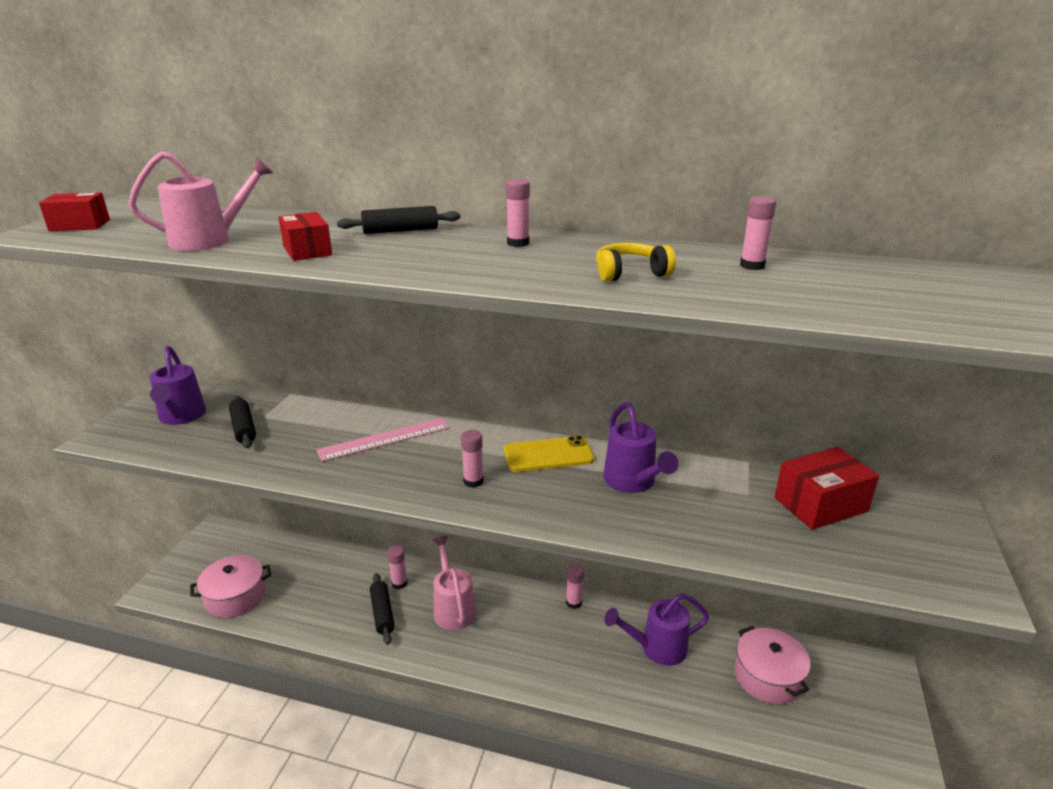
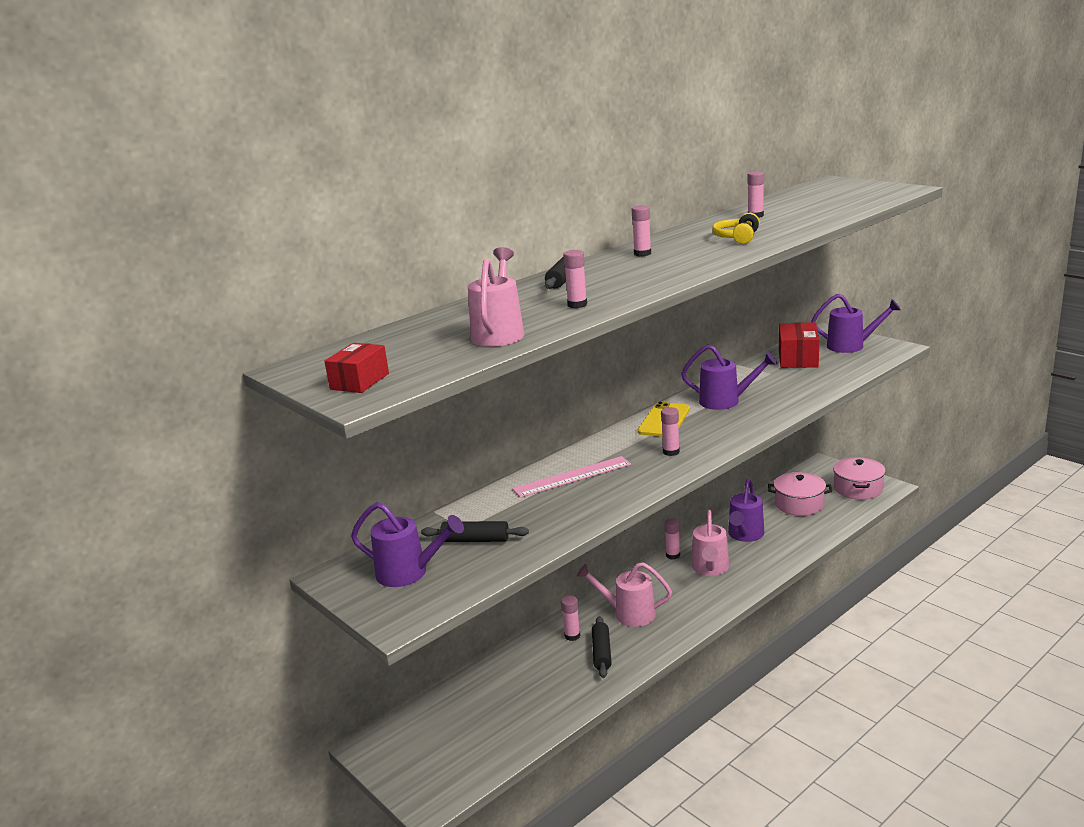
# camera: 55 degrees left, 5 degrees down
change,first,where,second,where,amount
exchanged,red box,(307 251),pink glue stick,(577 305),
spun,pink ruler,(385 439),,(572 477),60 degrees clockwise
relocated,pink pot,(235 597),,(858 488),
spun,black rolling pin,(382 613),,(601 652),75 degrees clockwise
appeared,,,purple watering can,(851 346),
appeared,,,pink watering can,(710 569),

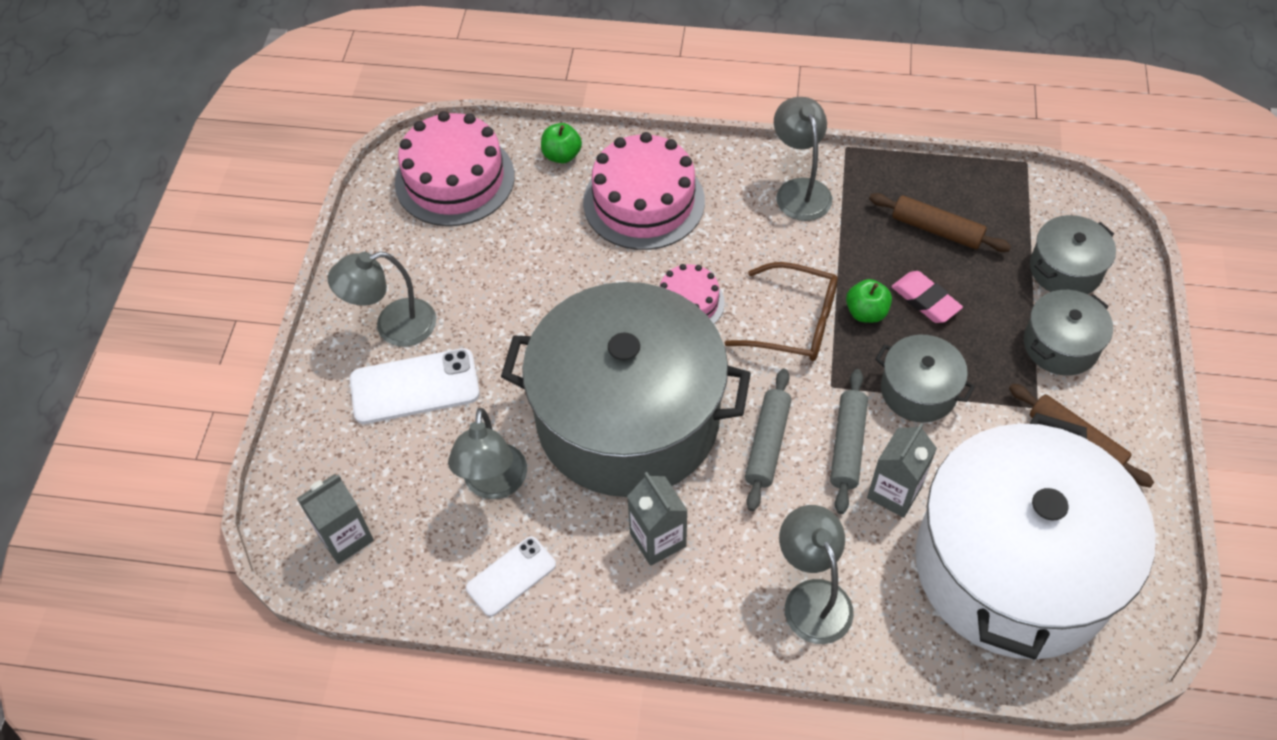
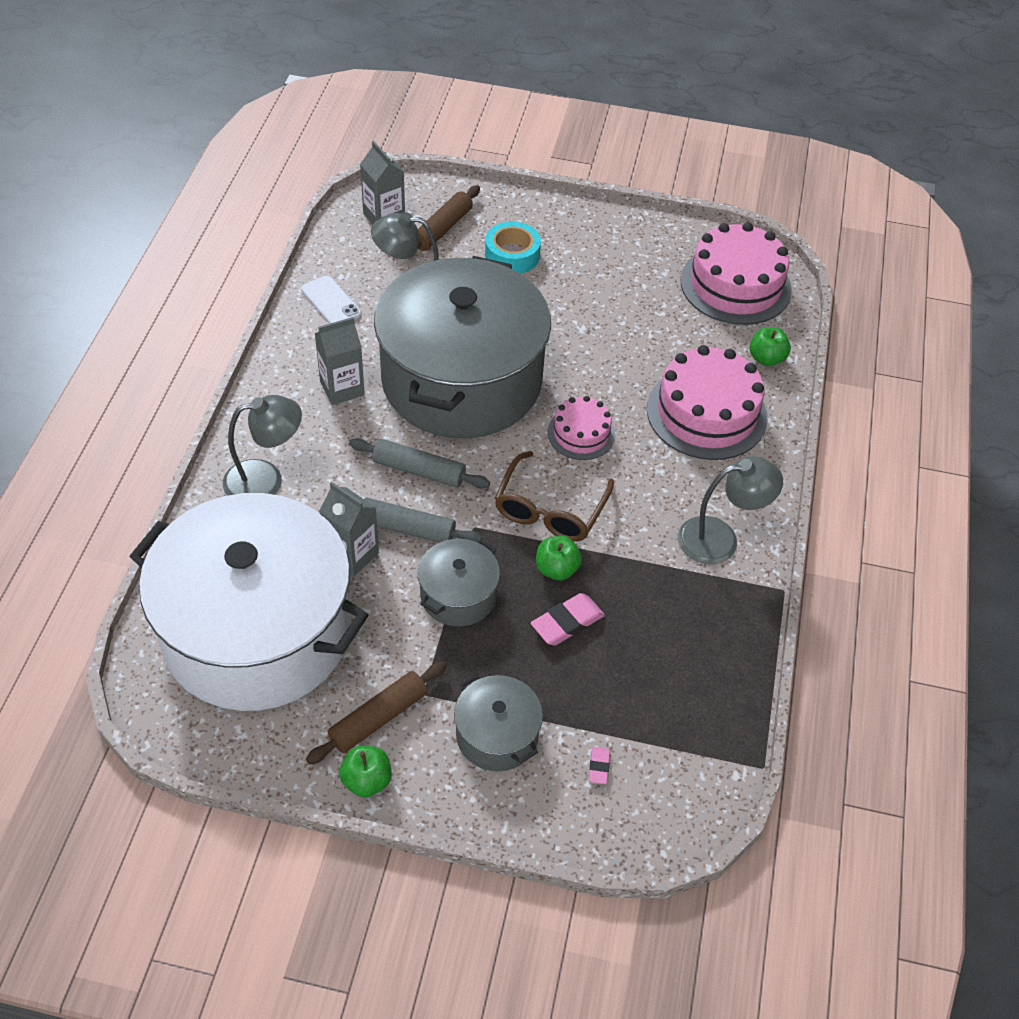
# camera: 90 degrees right, 5 degrees down
change,first,where,second,where,amount
relocated,brown rolling pin,(936 230),,(442 229),
exchanged,grey pot,(1065 269),pink eraser,(599 767),
missing,grey lamp,(393 326),,,
exchanged,white phone,(415 387),turquoise tape,(512 255),
appeared,,,green apple,(367 780),

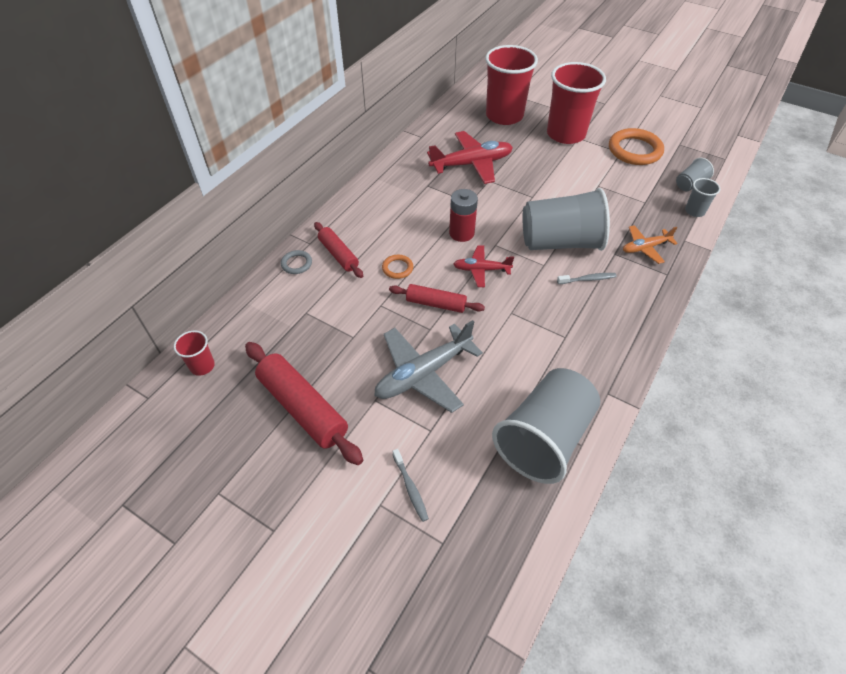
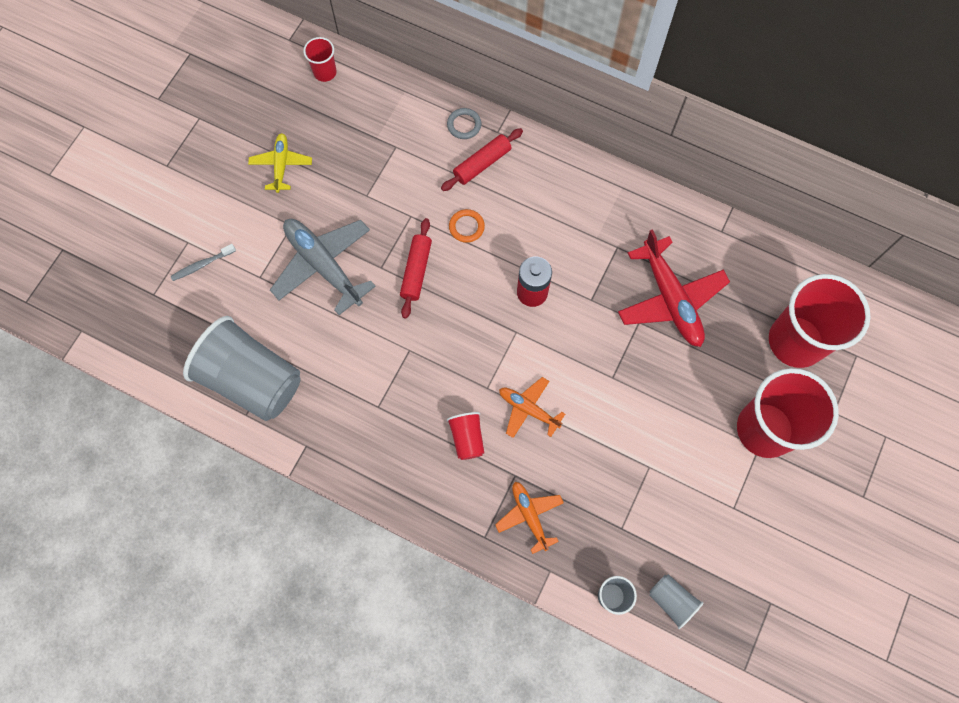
# camera: 85 degrees right, 20 degrees up
change,first,where,second,where,amount
missing,orange ring,(634 150),,,
exchanged,grey cup,(560 242),orange plane,(528 409),
missing,red plane,(481 270),,,
exchanged,grey toothbrush,(588 279),red cup,(467 438),
exchanged,red rolling pin,(302 408),yellow plane,(281 165),

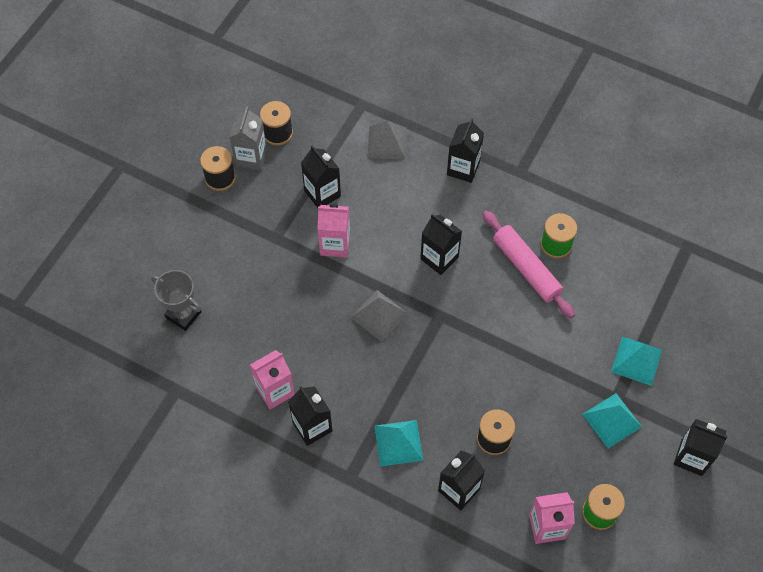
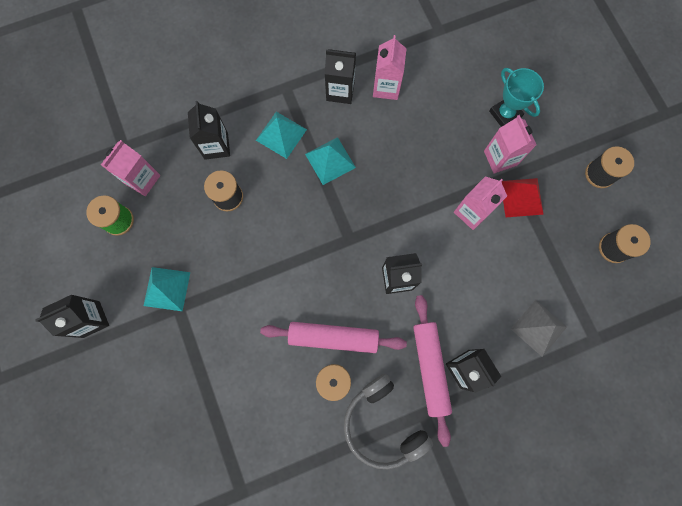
# camera: 130 degrees right, 15 degrees up
change,first,where,second,where,amount
missing,grey carton,(251 157),,,
missing,black carton,(322 193),,,
missing,grey trophy,(183 314),,,
missing,grey pyramid,(379 315),,,
relocated,turquoise pyramid,(636 361),,(330 160),
appeared,,,turquoise trophy,(505 114),
appeared,,,pink carton,(500 158),
appeared,,,red pyramid,(521 197),
appeared,,,pink rolling pin,(430 368),
appeared,,,grey headphones,(382 424),

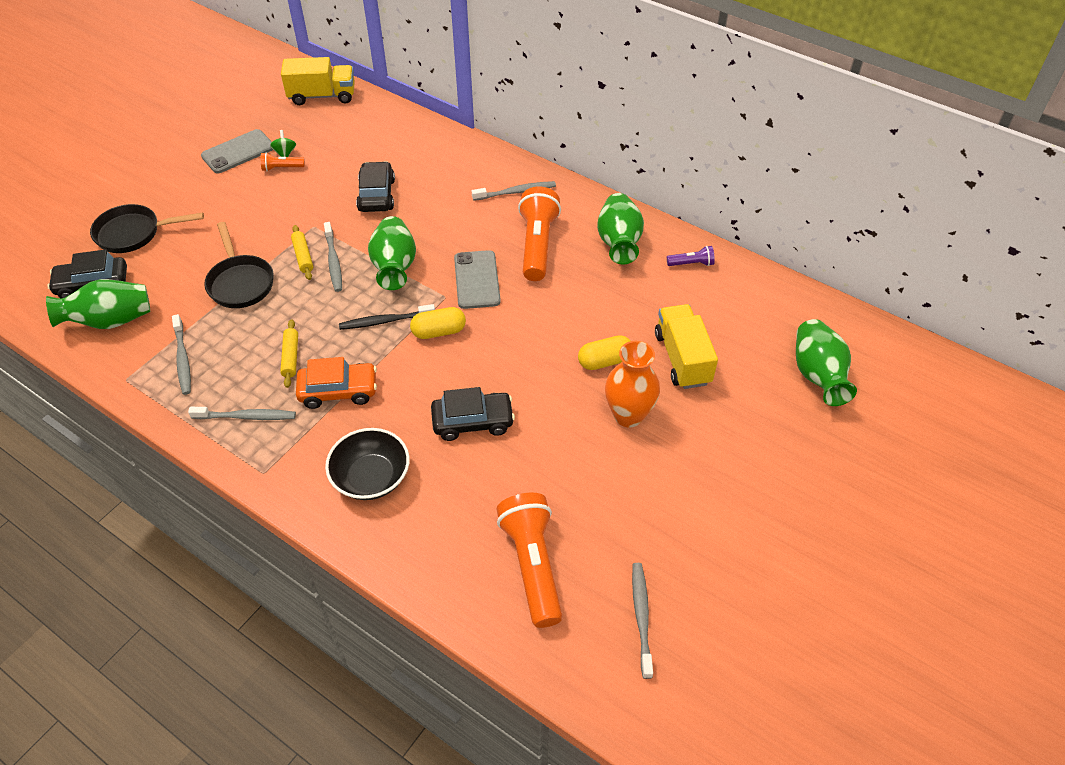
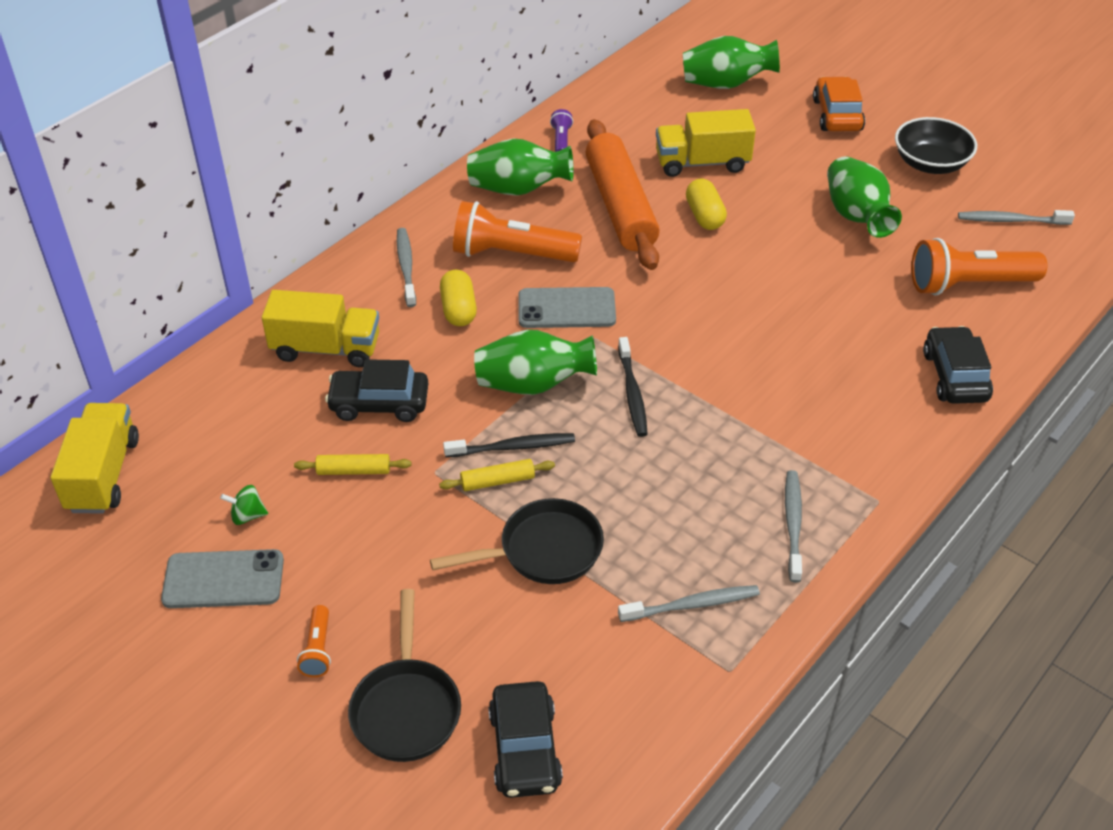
# camera: 85 degrees left, 5 degrees down
change,first,where,second,where,amount
spun,grey phone,(238 152),,(223 580),60 degrees counterclockwise
relocated,orange flashlight,(282 168),,(318 649),
colour,grey toothbrush,(333 261),black toothbrush,(513 447),
relocated,green vase,(110 321),,(856 216),
relocated,yellow capsule,(439 331),,(458 310),
relocated,yellow rolling pin,(290 357),,(353 471),
missing,orange vase,(628 415),,,
relocated,orange car,(338 391),,(837 115),
relocated,black car,(473 421),,(955 376),
relocated,black bowl,(371 477),,(930 163),
appeared,,,orange rolling pin,(620 206),
appeared,,,yellow truck,(326 348),

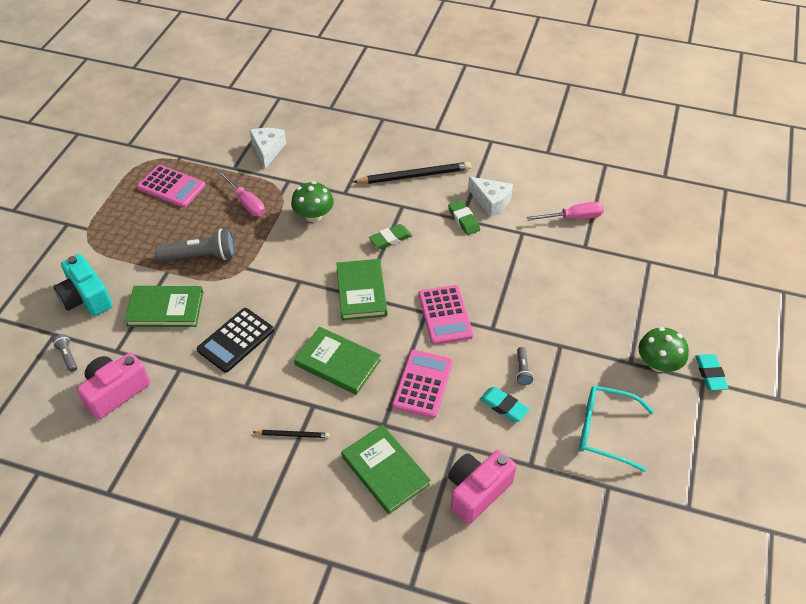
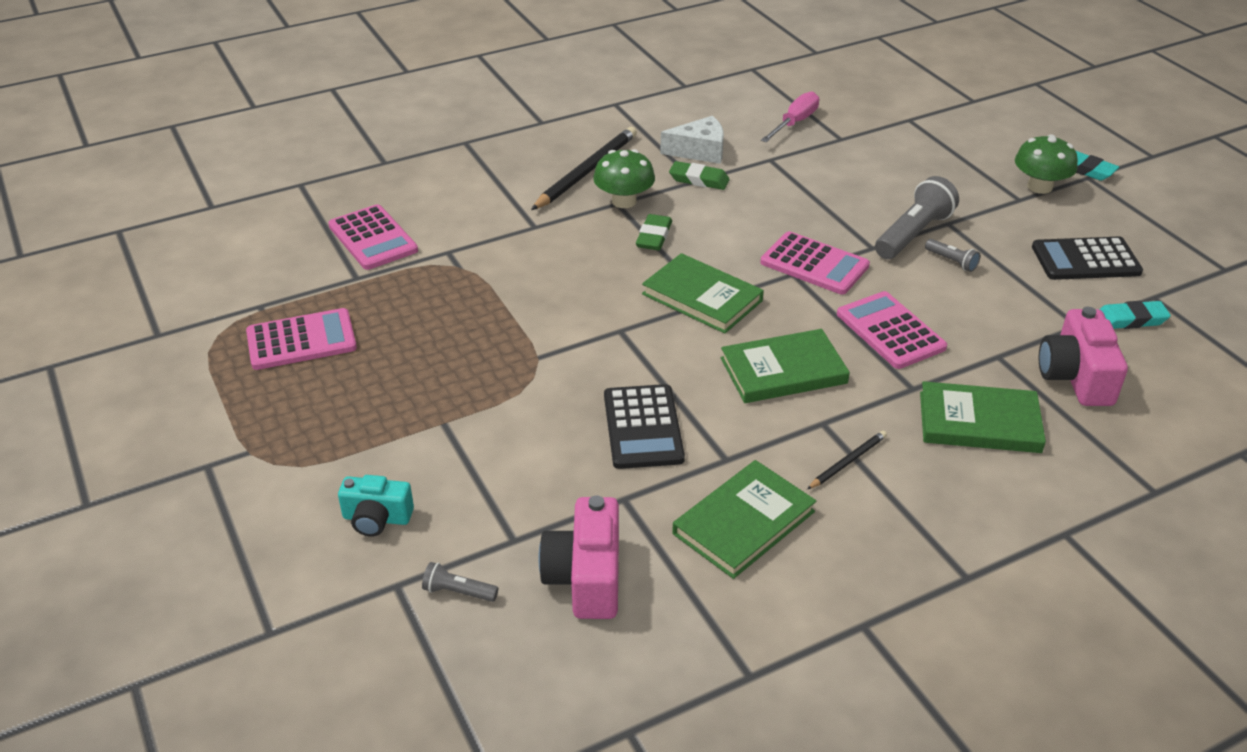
# camera: 45 degrees left, 10 degrees down
change,first,where,second,where,amount
exchanged,white cheese,(268 150),pink calculator,(373 238),
missing,pink screwdriver,(246 203),,,
relocated,green mushroom,(313 216),,(624 201),
relocated,grey flashlight,(201 256),,(913 234),
size,turquoise camera,(86 298),,(377 518),x0.65
relocated,green book,(165 309),,(744 523),
exchanged,turquoise glasses,(605 431),black calculator,(1085 260),
relocated,turquoise eraser,(504 406),,(1130 319),

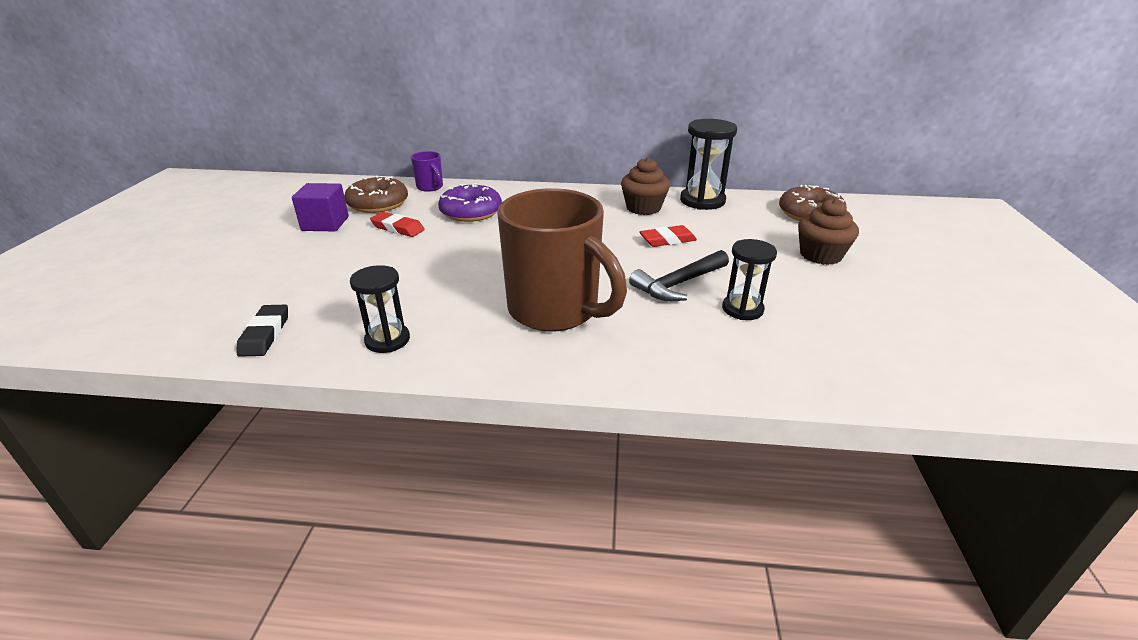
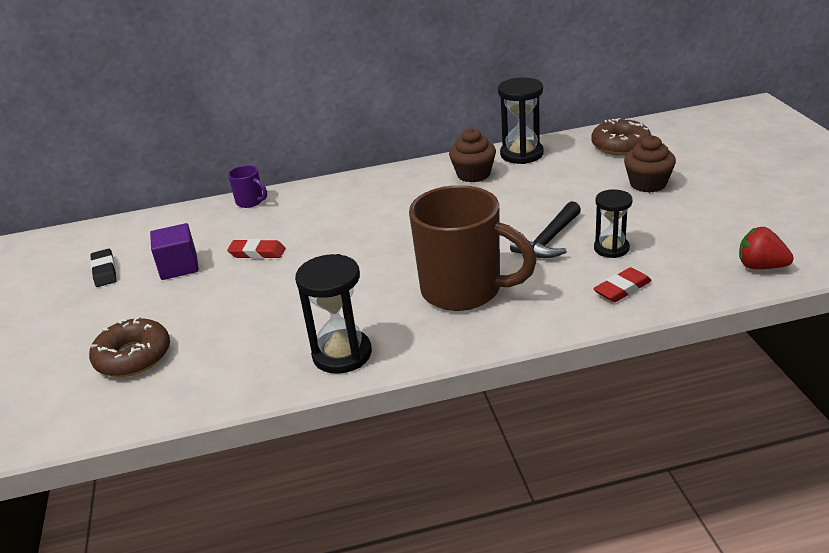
# camera: 15 degrees left, 0 degrees up
change,first,where,second,where,amount
relocated,brown donut,(378 203),,(133 356),
missing,purple donut,(471 212),,,
relocated,red eraser,(667 240),,(622 289),
size,black hourglass,(387 340),,(342 354),x1.53
relocated,black eraser,(265 334),,(104 271),
appeared,,,red strawberry,(760 266),

